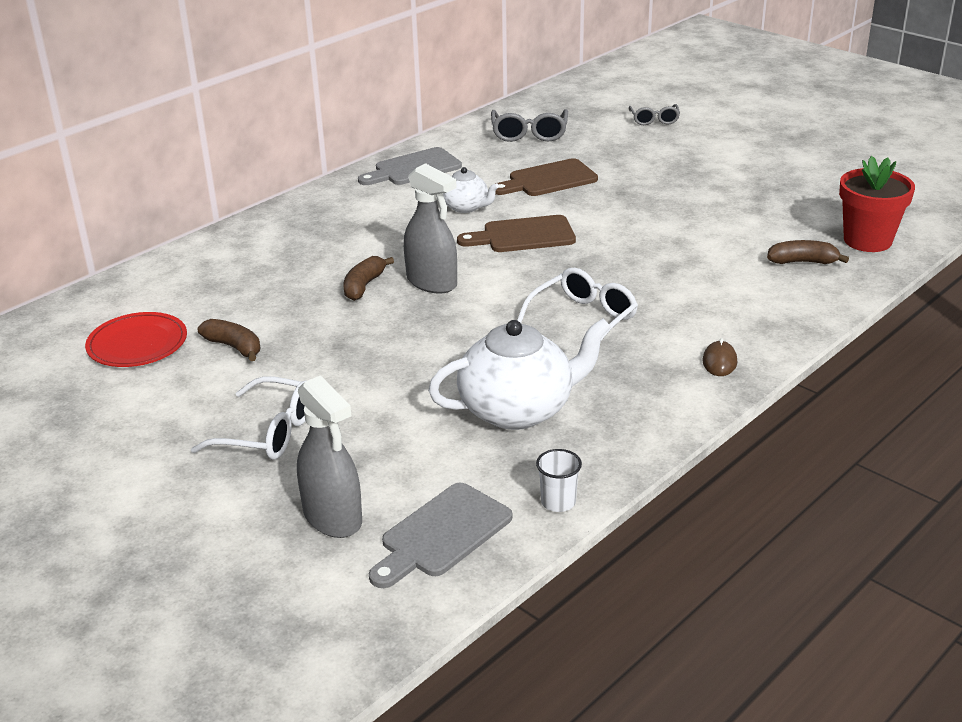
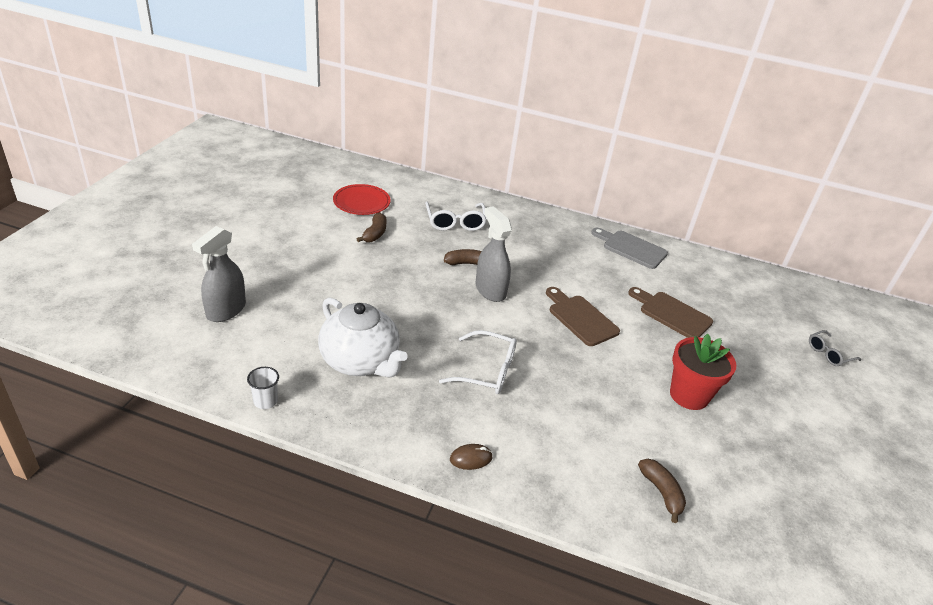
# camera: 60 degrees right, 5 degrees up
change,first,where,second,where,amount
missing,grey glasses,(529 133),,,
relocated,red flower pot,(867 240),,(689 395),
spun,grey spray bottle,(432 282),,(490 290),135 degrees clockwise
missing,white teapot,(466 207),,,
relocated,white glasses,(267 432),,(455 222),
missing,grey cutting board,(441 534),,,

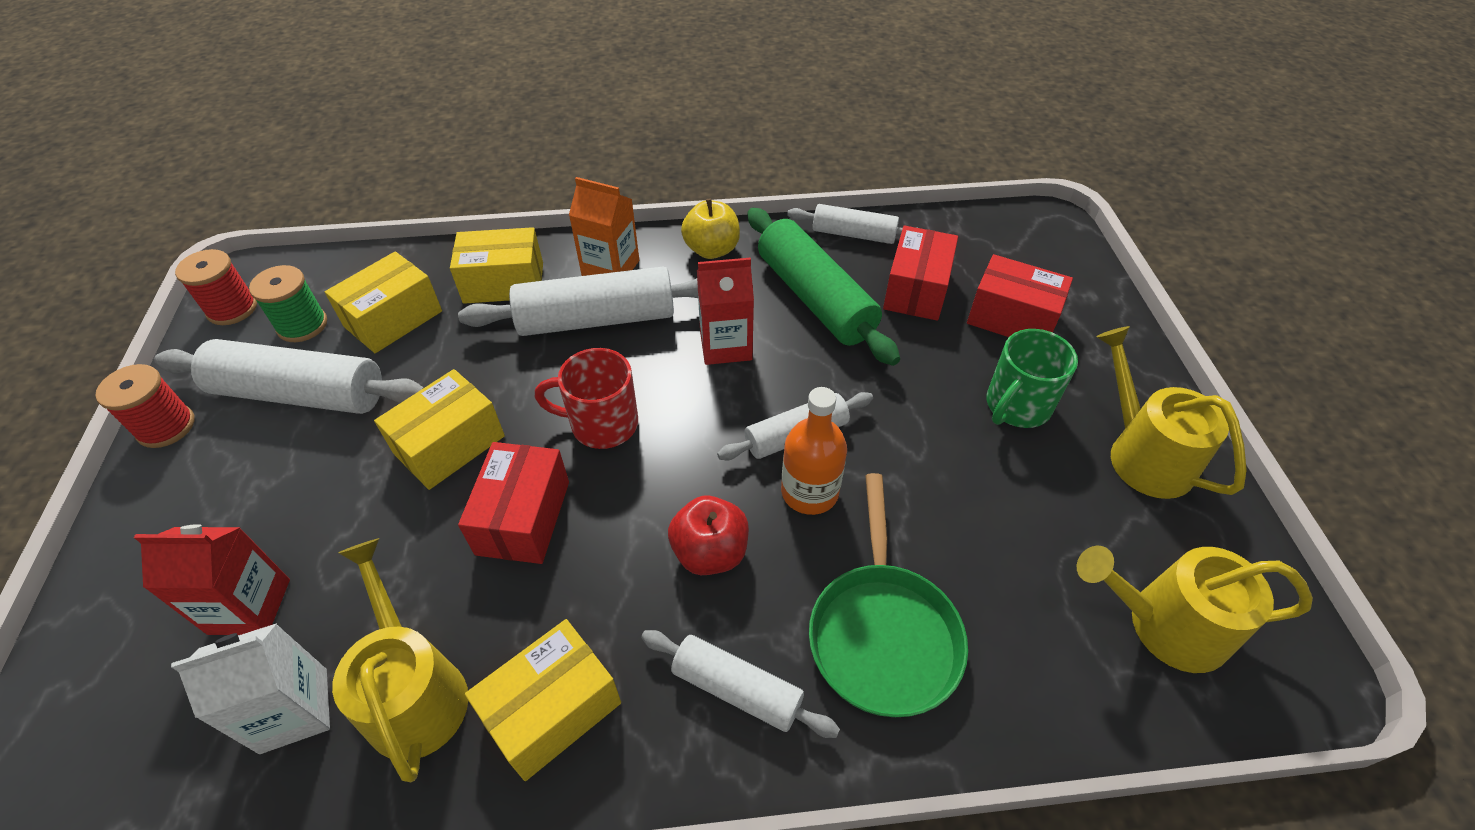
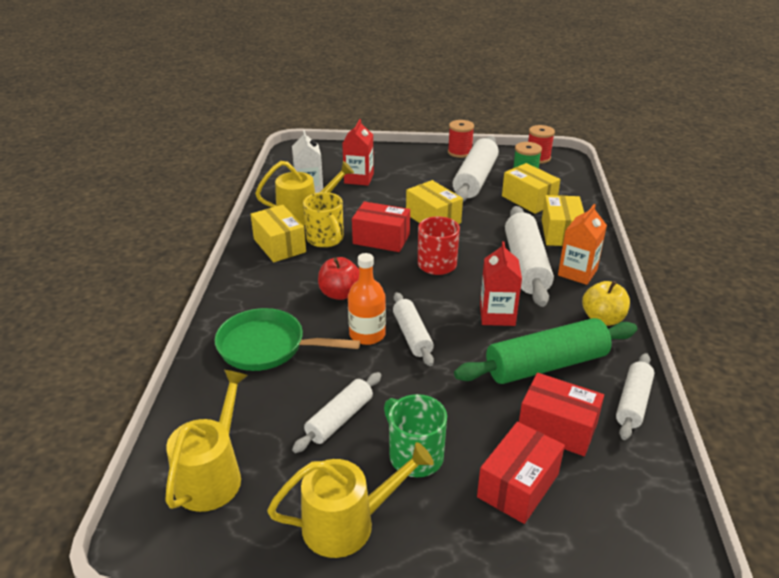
# camera: 100 degrees right, 15 degrees down
change,first,where,second,where,amount
relocated,white rolling pin,(736 689),,(339 419),
appeared,,,yellow mug,(326 239),

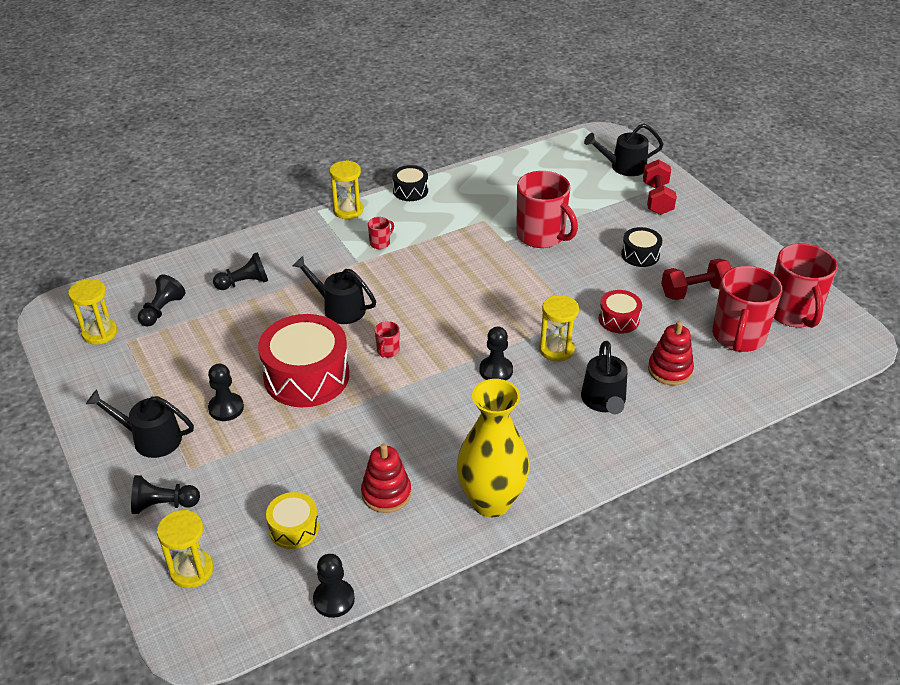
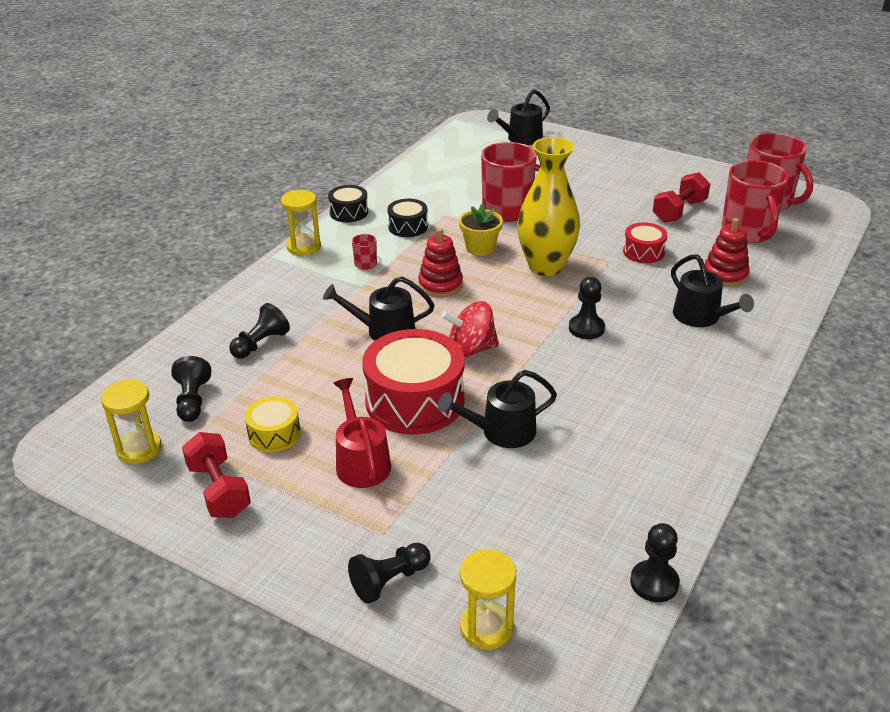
# camera: 30 degrees left, 5 degrees down
change,first,where,second,where,amount
relocated,red dumbbell,(657 199),,(219 490),
relocated,black drum,(640 255),,(408 227),
missing,yellow hourglass,(556 349),,,
exchanged,red mug,(387 351),red spinning top,(471 349),
exchanged,black pawn,(226 408),red watering can,(361 462),
relocated,yellow vase,(491 501),,(546 266),
relocated,black watering can,(151 438),,(502 431),
relocated,red stacking toy,(386 493),,(440 285),
relocated,yellow drum,(294 528),,(274 434),
appeared,,,yellow flower pot,(480 248),

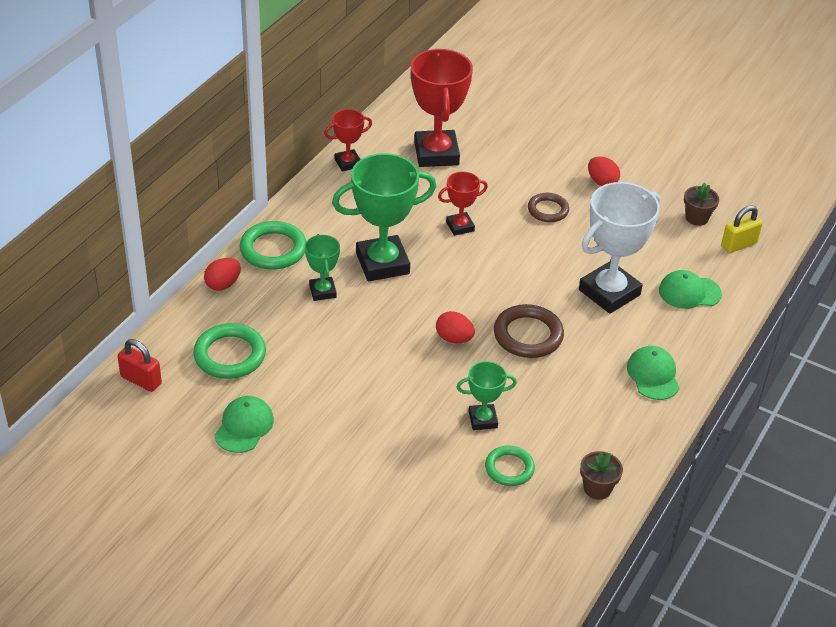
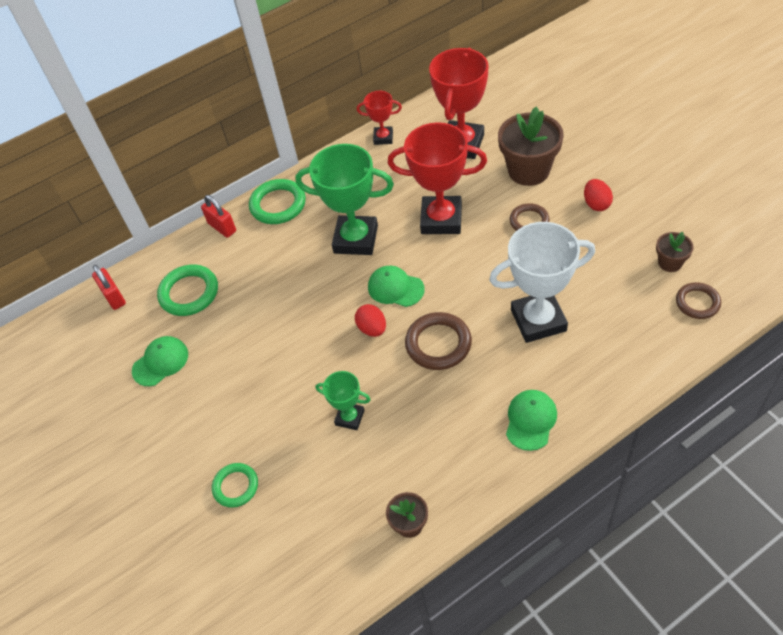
# camera: 35 degrees right, 10 degrees up
change,first,where,second,where,amount
size,red trophy,(460 226),,(441 219),x1.92
exchanged,yellow padlock,(739 245),brown ring,(697 302),
missing,green trophy,(322 291),,,
exchanged,red egg,(223 284),red padlock,(222 227),
relocated,green cap,(689 292),,(395 288),
relocated,green ring,(509 468),,(236 486),
appeared,,,brown flower pot,(528 170),

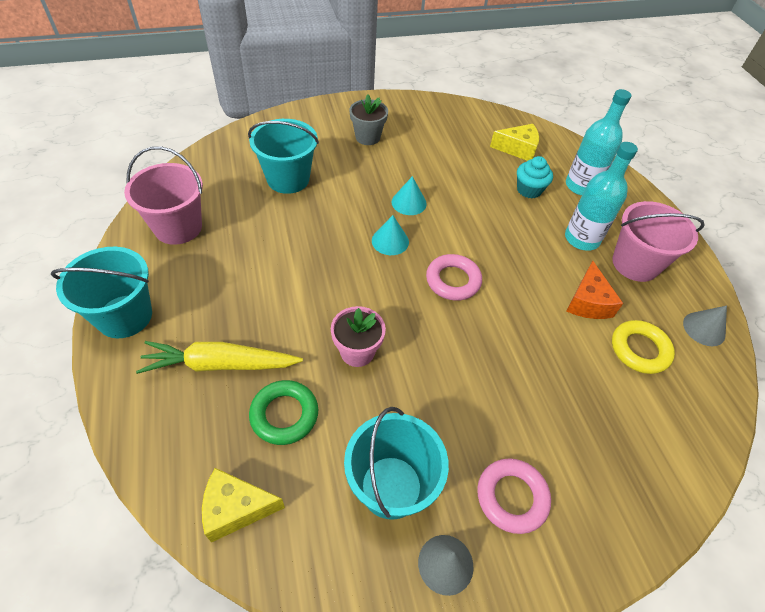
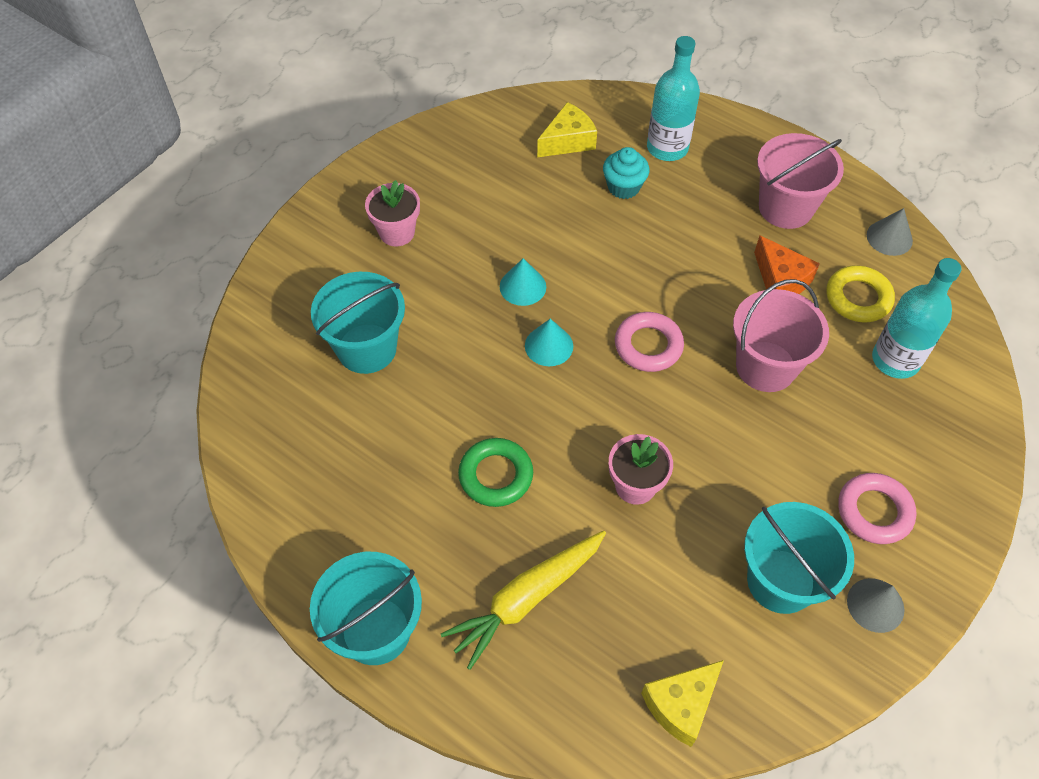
# camera: 35 degrees left, 5 degrees up
change,first,where,second,where,amount
colour,grey flower pot,(367 137),pink flower pot,(397 232),
relocated,turquoise bottle,(582 239),,(895 360),
relocated,pink bucket,(178 227),,(766 366),
relocated,green ring,(284 415),,(496 475),

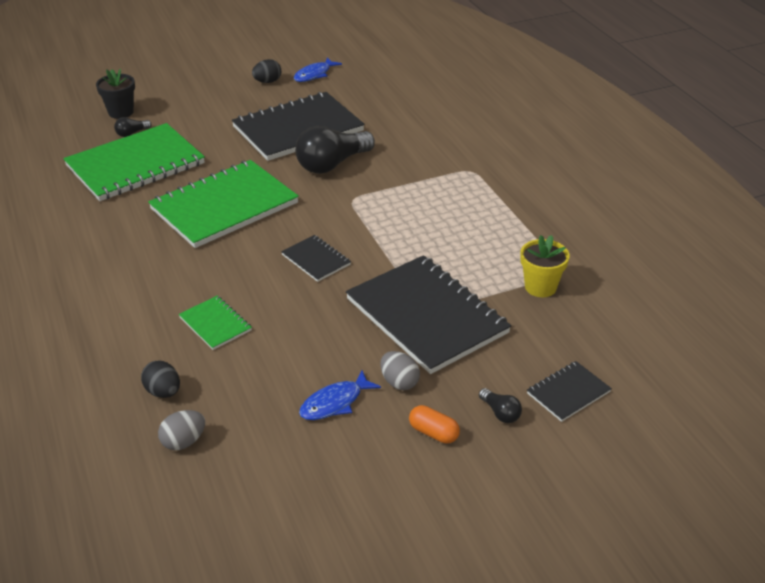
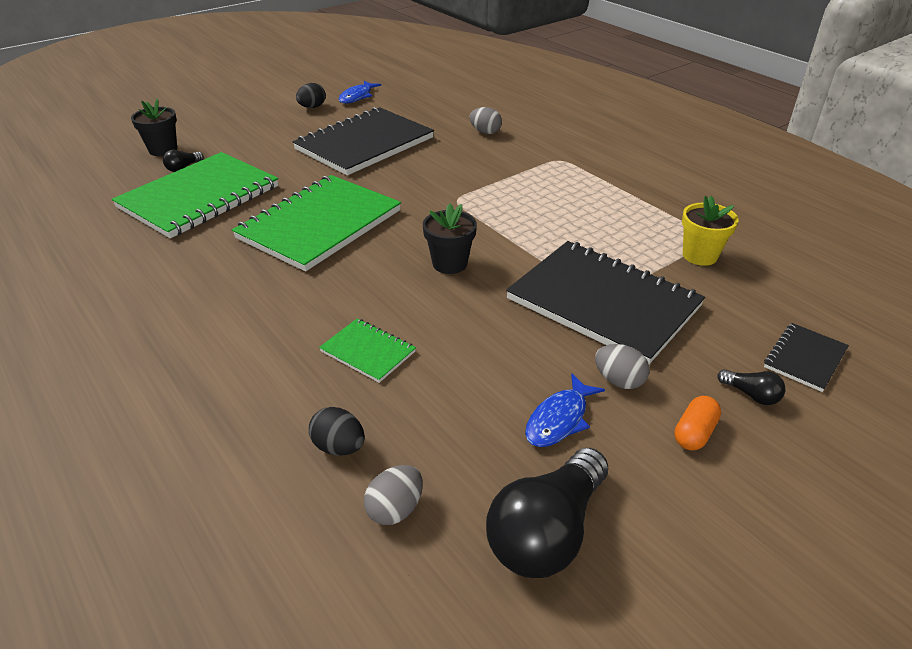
# camera: 15 degrees left, 0 degrees up
change,first,where,second,where,amount
relocated,black light bulb,(332 164),,(546 532),
exchanged,black notebook,(316 260),black flower pot,(449 263),
spun,orange capsule,(433 433),,(694 433),75 degrees counterclockwise
appeared,,,grey egg,(485 132),

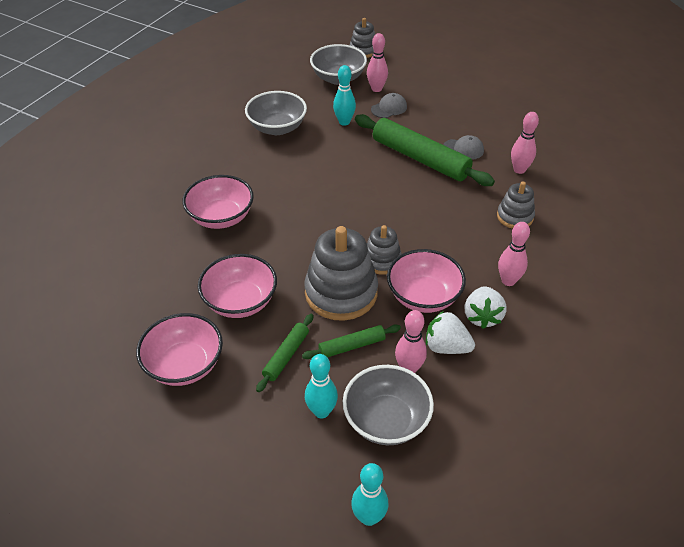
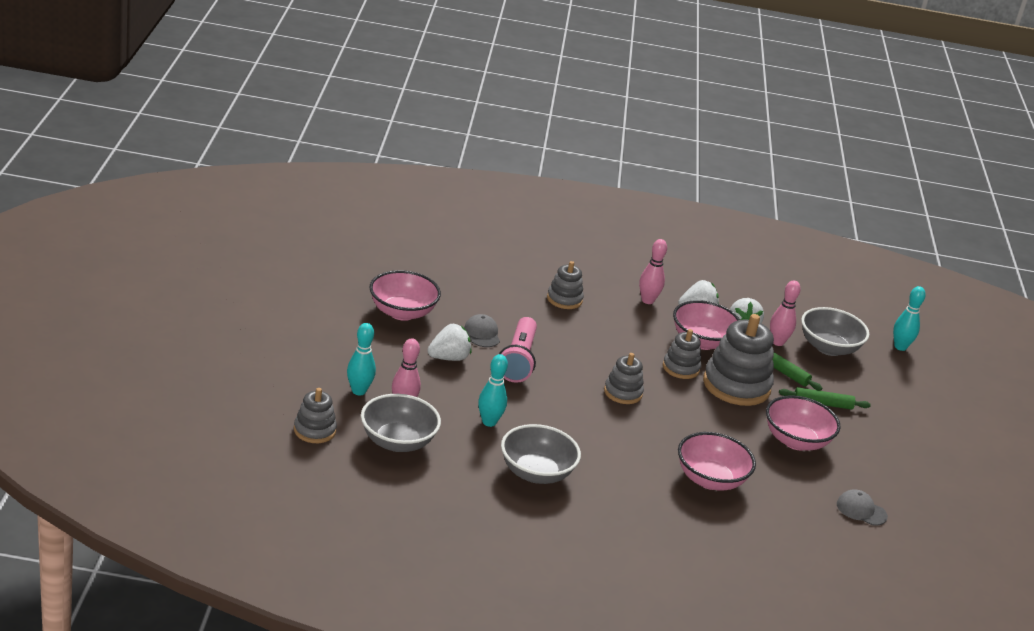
# camera: 120 degrees left, 15 degrees down
change,first,where,second,where,amount
relocated,grey cap,(389 108),,(861 510),
missing,pink bowling pin,(519 170),,,
exchanged,green rolling pin,(420 158),pink flashlight,(518 360),
relocated,pink bowl,(184 365),,(402 312),
relocated,turquoise bowling pin,(321 411),,(359 391),
appeared,,,white strawberry,(448 358),
appeared,,,grey stacking toy,(623 393),

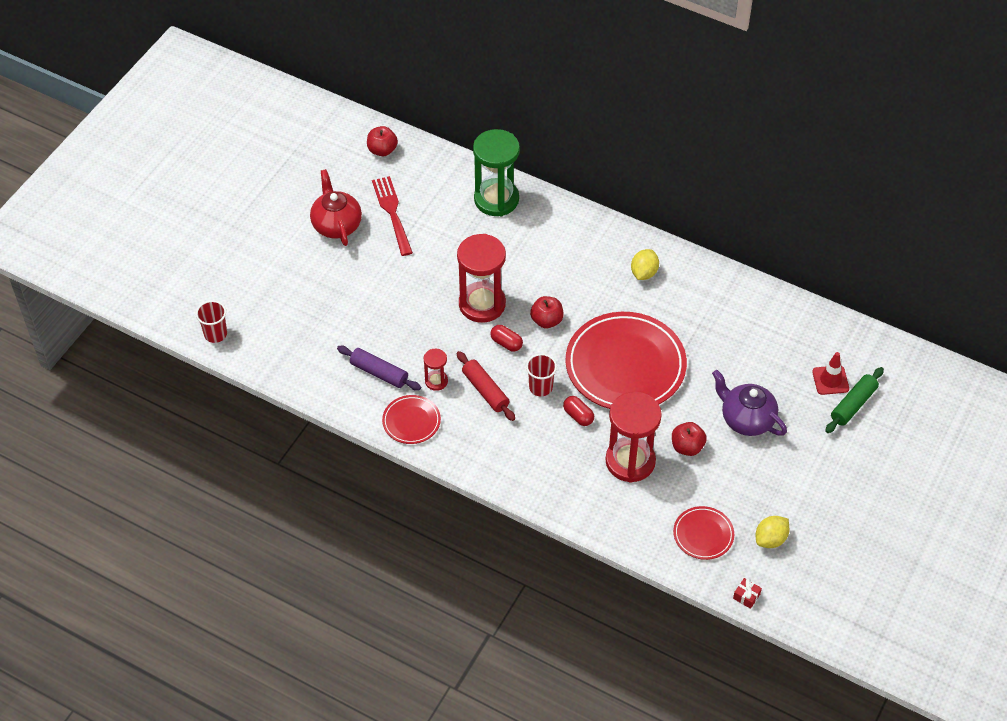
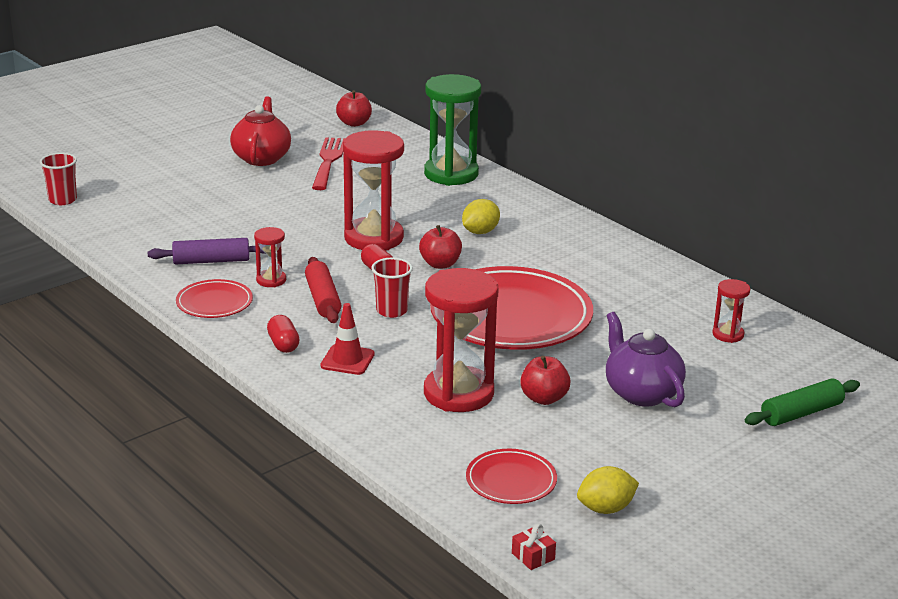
# camera: 20 degrees right, 25 degrees down
change,first,where,second,where,amount
relocated,yellow lemon,(644 273),,(480 232),
spun,purple rolling pin,(379 373),,(211 261),60 degrees counterclockwise
relocated,red traffic cone,(830 380),,(347 360),
relocated,red capsule,(578 416),,(283 344),
appeared,,,red hourglass,(728 334),

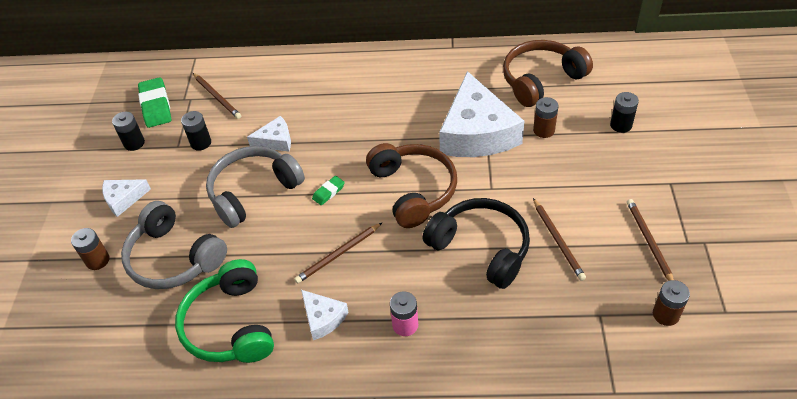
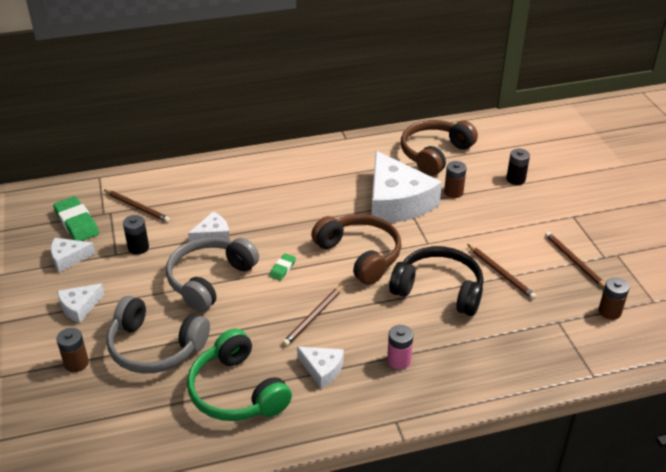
# camera: 20 degrees left, 10 degrees down
change,first,where,second,where,amount
exchanged,black battery,(134 143),white cheese,(68 258),

